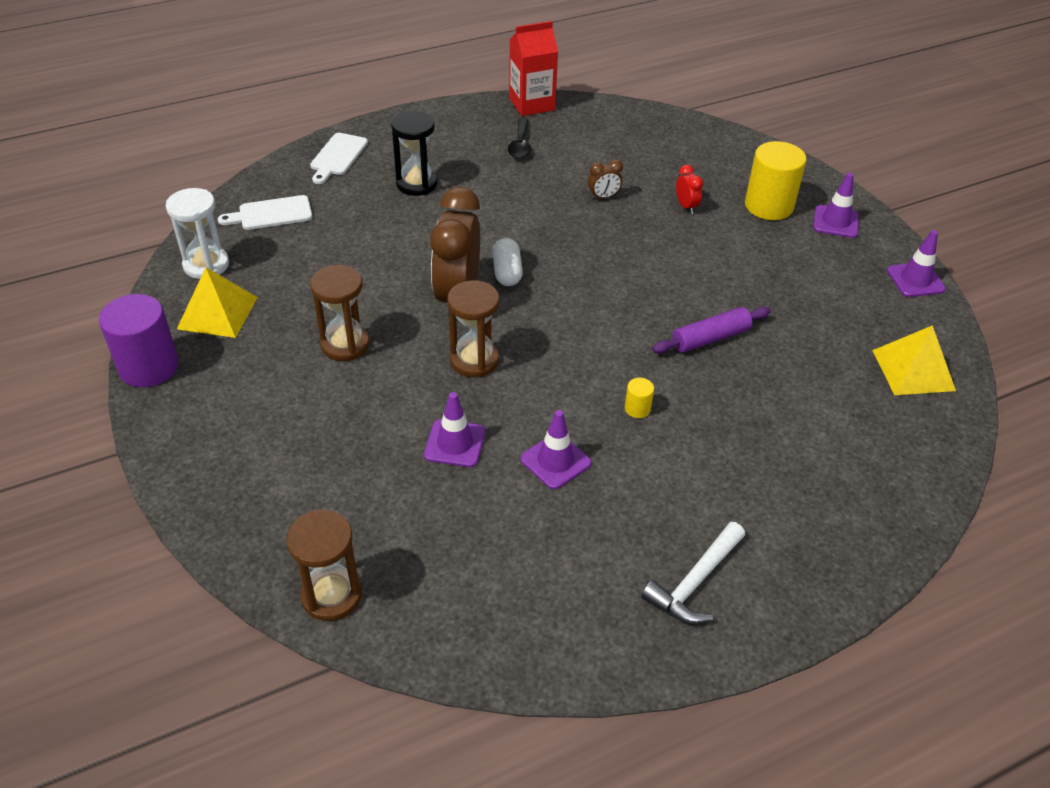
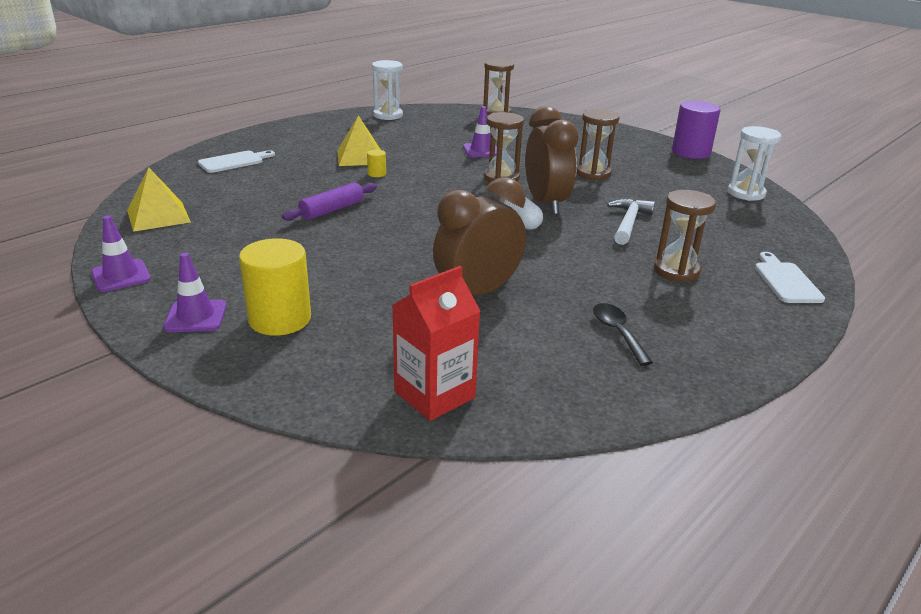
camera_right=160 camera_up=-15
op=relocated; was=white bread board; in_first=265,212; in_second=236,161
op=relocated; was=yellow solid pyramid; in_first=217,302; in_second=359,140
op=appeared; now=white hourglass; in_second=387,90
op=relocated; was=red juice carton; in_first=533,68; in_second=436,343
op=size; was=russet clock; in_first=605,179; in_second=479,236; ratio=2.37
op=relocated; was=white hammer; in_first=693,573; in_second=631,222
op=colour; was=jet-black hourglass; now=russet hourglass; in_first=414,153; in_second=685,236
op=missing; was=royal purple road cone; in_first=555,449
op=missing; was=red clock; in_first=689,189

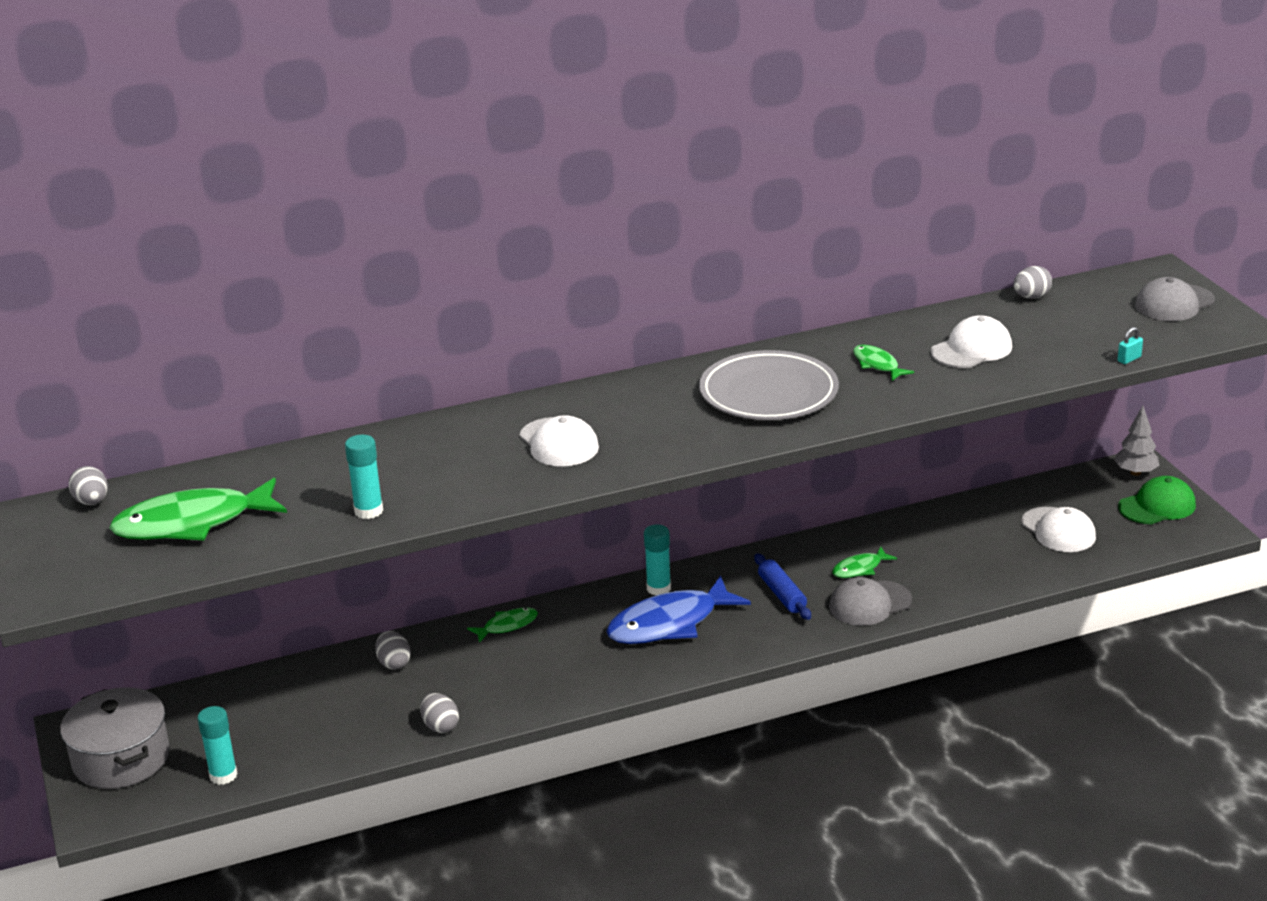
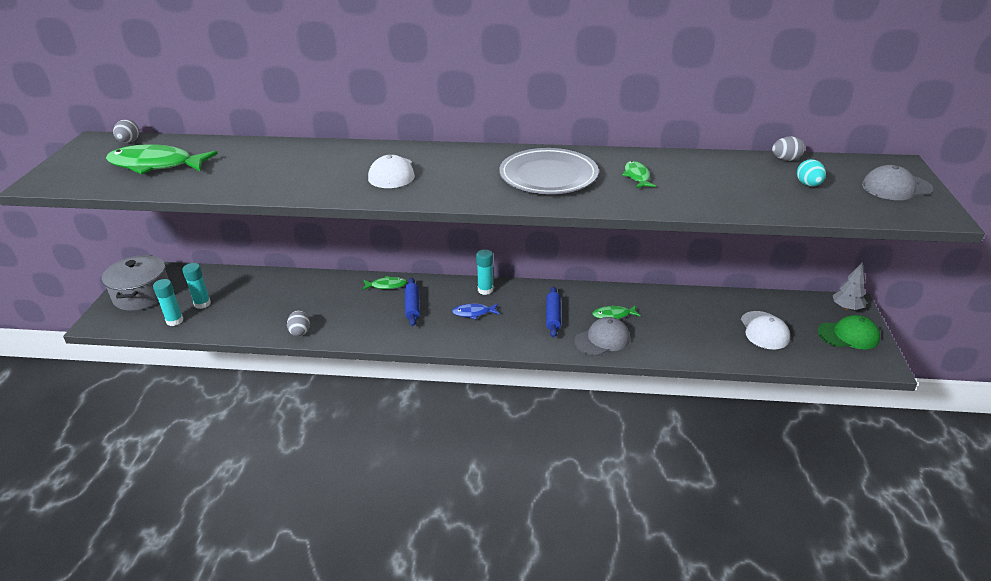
camera_right=25 camera_up=5
op=relocated; was=teal glue stick; in_first=364,477; in_second=196,286
op=appeared; now=cobalt rolling pin; in_second=412,302
op=size; was=cobalt fish figure; in_first=678,609; in_second=475,311; ratio=0.48
op=spun; was=grey peaked cap; in_first=870,601; in_second=602,336; clockwise=150
op=appeared; now=teal egg; in_second=811,172
op=missing; was=grey egg; in_first=393,650
op=missing; was=white peaked cap; in_first=971,341
op=missing; was=teal small lock; in_first=1130,345

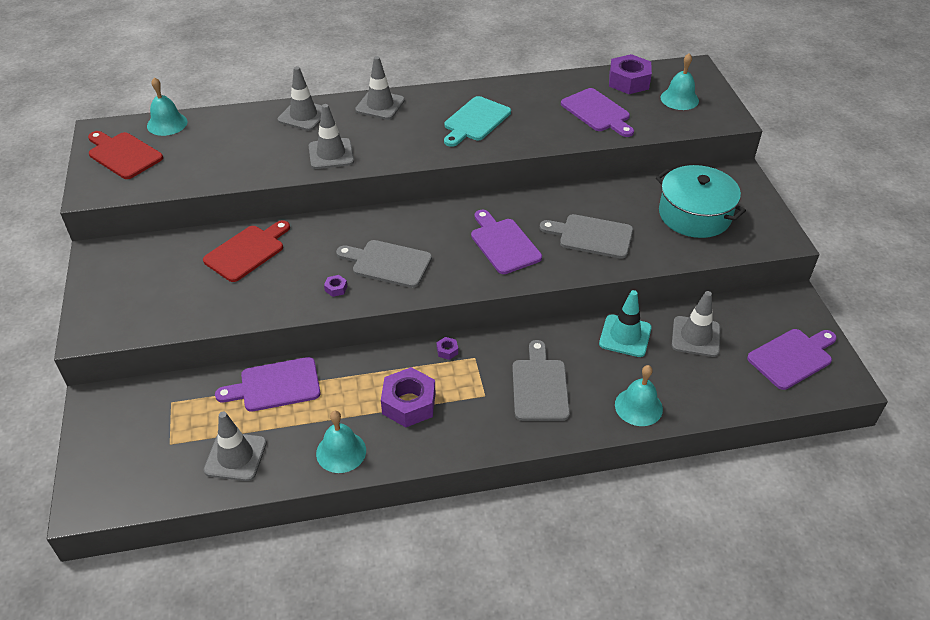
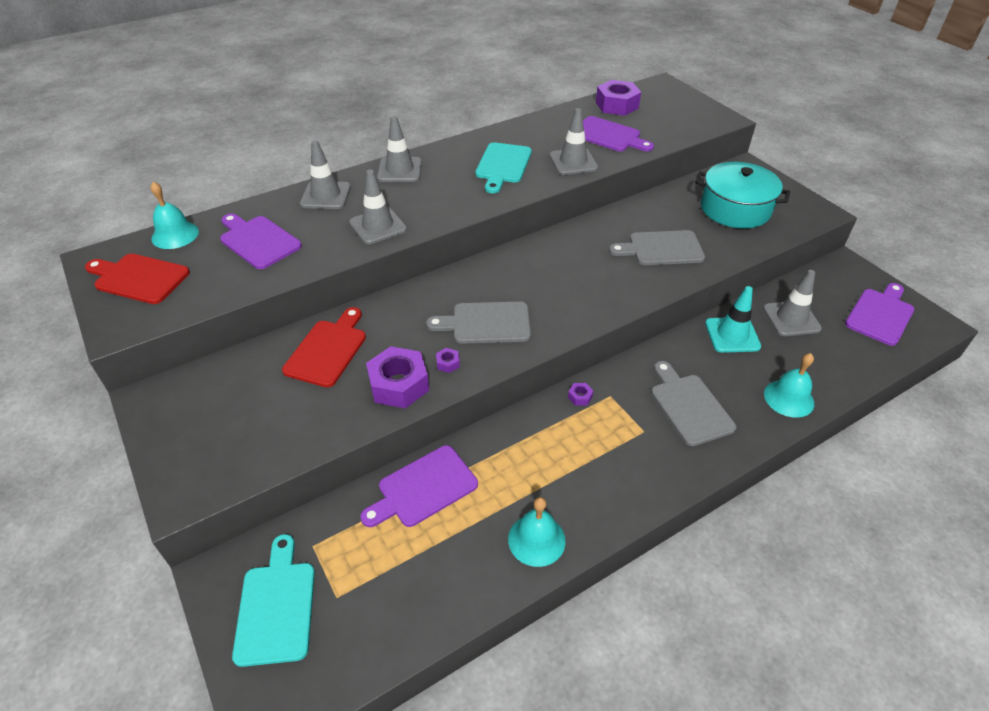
camera_right=-20 camera_up=0
op=relocated; was=royal purple bread board; in_first=506,242; in_second=261,241
op=appeared; now=teal bread board; in_second=273,600
op=relocated; was=royal purple nut; in_first=408,397; in_second=397,377
op=relocated; was=grey road cone; in_first=235,446; in_second=573,141
op=missing; was=teal school bell; in_first=680,81

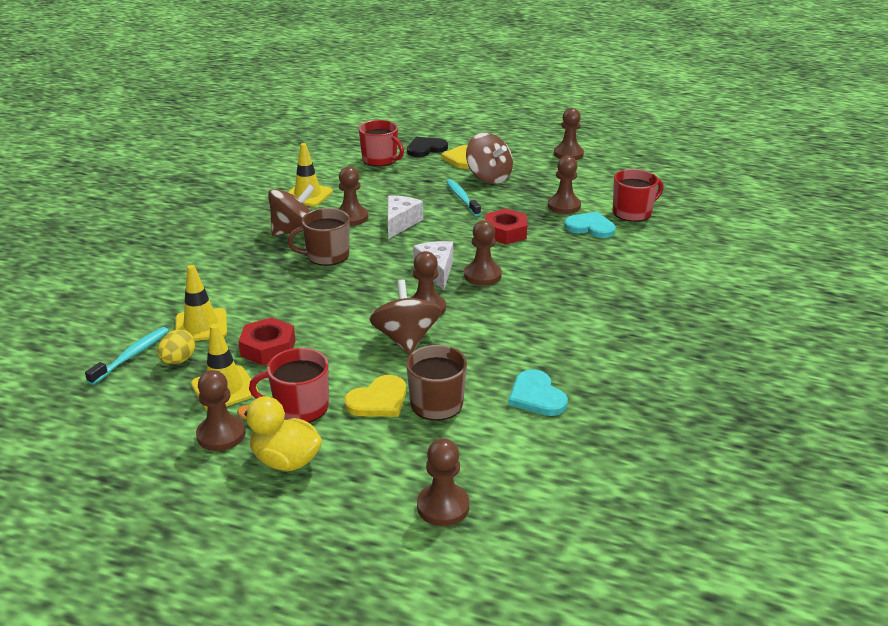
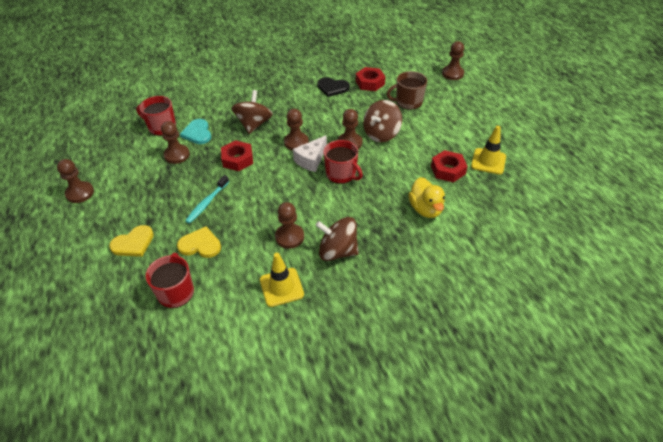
camera_right=-130 camera_up=15
op=relocated; was=yellow heart shape; in_first=375,396; in_second=199,242
op=relocated; was=russet whirligig; in_first=489,158; in_second=252,112
op=relocated; was=jet-black heart shape; in_first=427,147; in_second=333,87
op=relocated; was=red mug; in_first=289,385; in_second=343,162
op=exchanged; was=teal heart shape; now=red nut; in_first=538,392; in_second=370,79
op=relocated; was=yellow toy duck; in_first=279,433; in_second=426,197
op=missing; was=teal tooth brush; in_first=127,356
op=missing; was=yellow egg; in_first=176,346
op=missing; was=yellow road cone; in_first=201,303
op=missing; was=russet chess pawn; in_first=221,410
op=missing; was=russet mug; in_first=318,237
op=missing; was=white piece of cheese; in_first=405,217

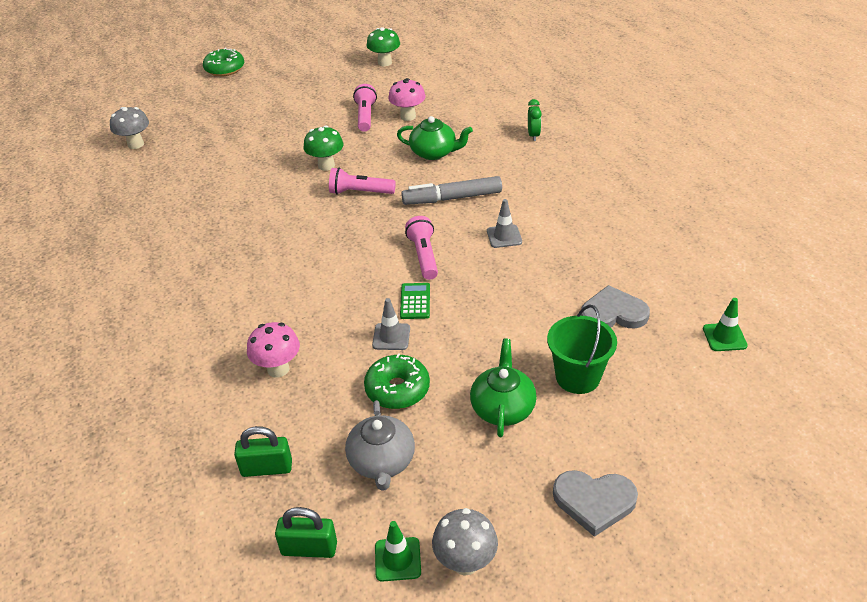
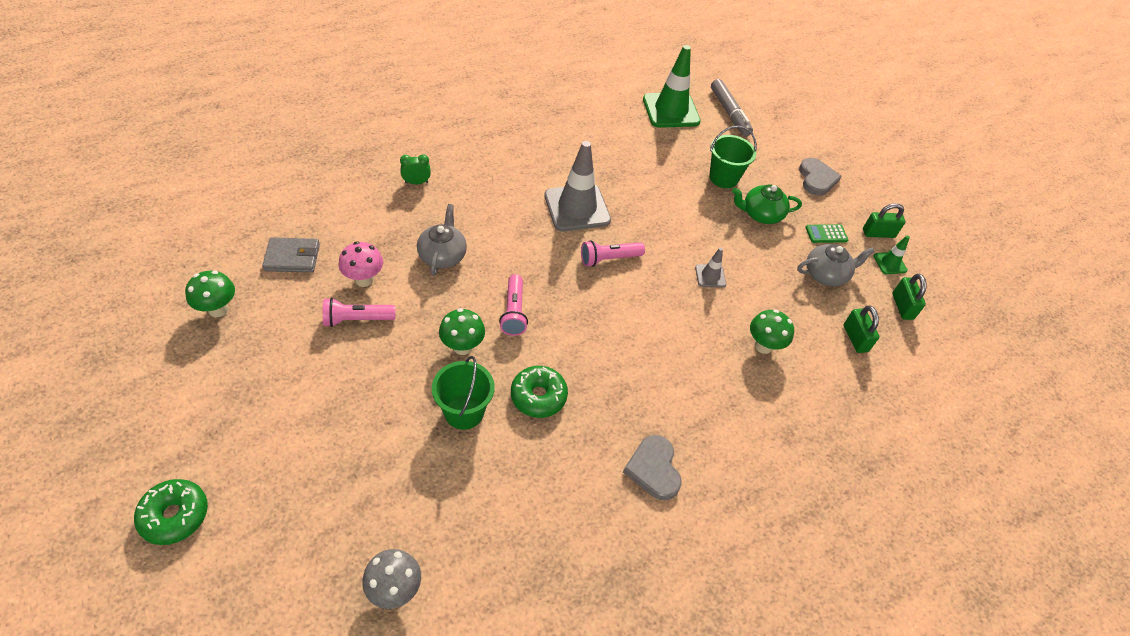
camera_right=-105 camera_up=10
op=appeared; now=grey billfold; in_second=291,254
op=colour; was=emerald tea pot; now=grey tea pot; in_first=435,138; in_second=442,240
op=appeared; now=emerald bucket; in_second=463,393
op=relocated; was=emerald doughnut; in_first=397,381; in_second=539,392
op=size; was=grey road cone; in_first=504,223; in_second=578,186; ratio=2.14
op=relocated; was=grey heart shape; in_first=615,307; in_second=652,467
op=size; was=emerald road cone; in_first=725,324; in_second=672,86; ratio=2.14
op=relocated; was=grey felt pen; in_first=451,190; in_second=732,107
op=colour; was=pink toadstool; now=emerald toadstool; in_first=273,350; in_second=772,331
op=relocated; was=emerald calculator; in_first=415,301; in_second=826,233
op=exchanged; was=grey toadstool; now=emerald small lock; in_first=465,542; in_second=884,220

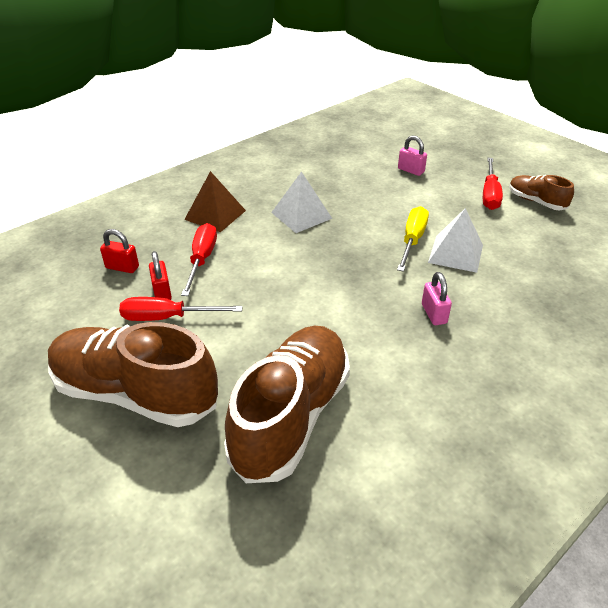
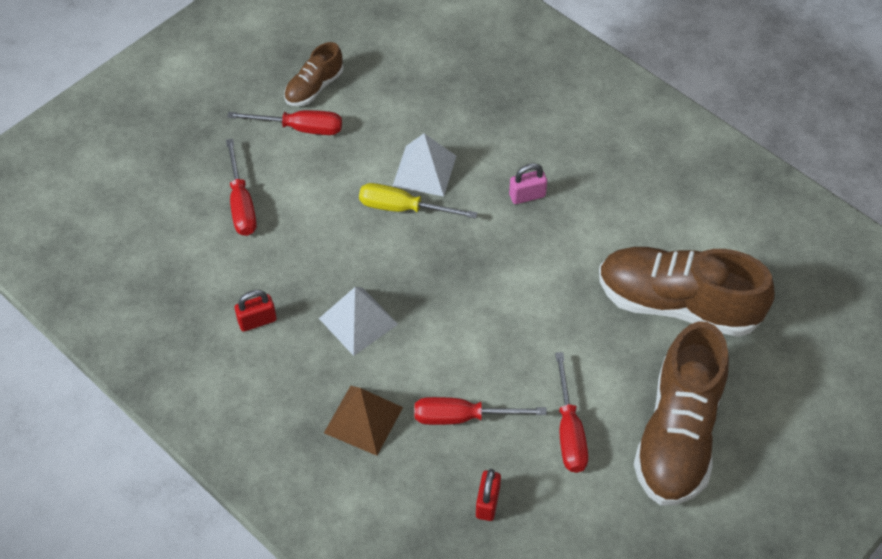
camera_right=-95 camera_up=15
op=exchanged; was=pink small lock; now=red flat screwdriver; in_first=412,155; in_second=241,187
op=relocated; was=red small lock; in_first=160,275; in_second=255,311

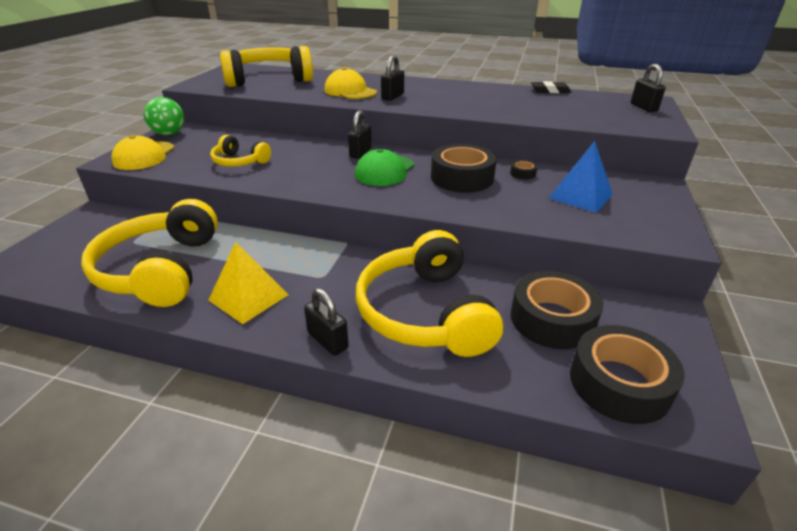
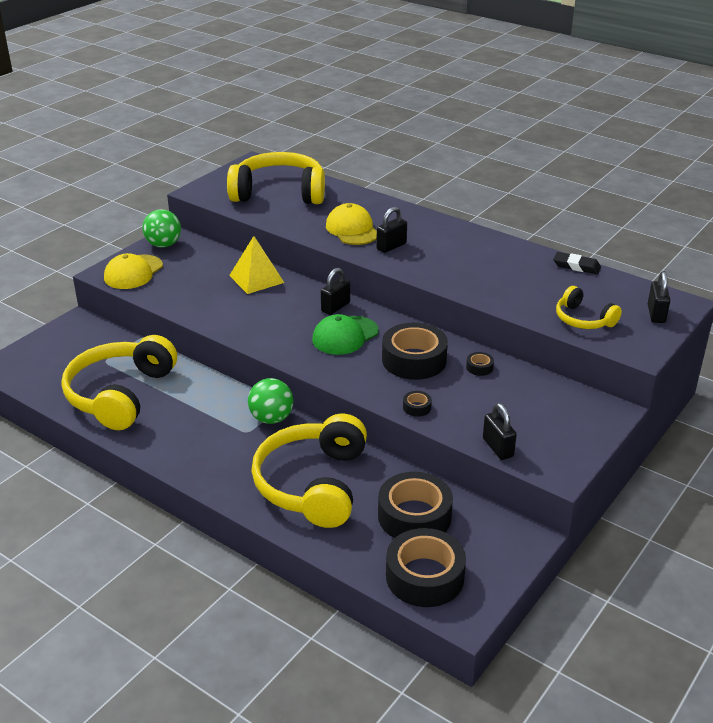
camera_right=20 camera_up=0
op=relocated; was=yellow solid pyramid; in_first=248,283; in_second=257,265
op=appeared; now=emerald sphere; in_second=270,401
op=appeared; now=jet-black roll of tape; in_second=417,404
op=relocated; was=jet-black small lock; in_first=326,322; in_second=500,431
op=relocated; was=yellow headset; in_first=240,150; in_second=589,307
op=missing; was=cobalt solid pyramid; in_first=581,177

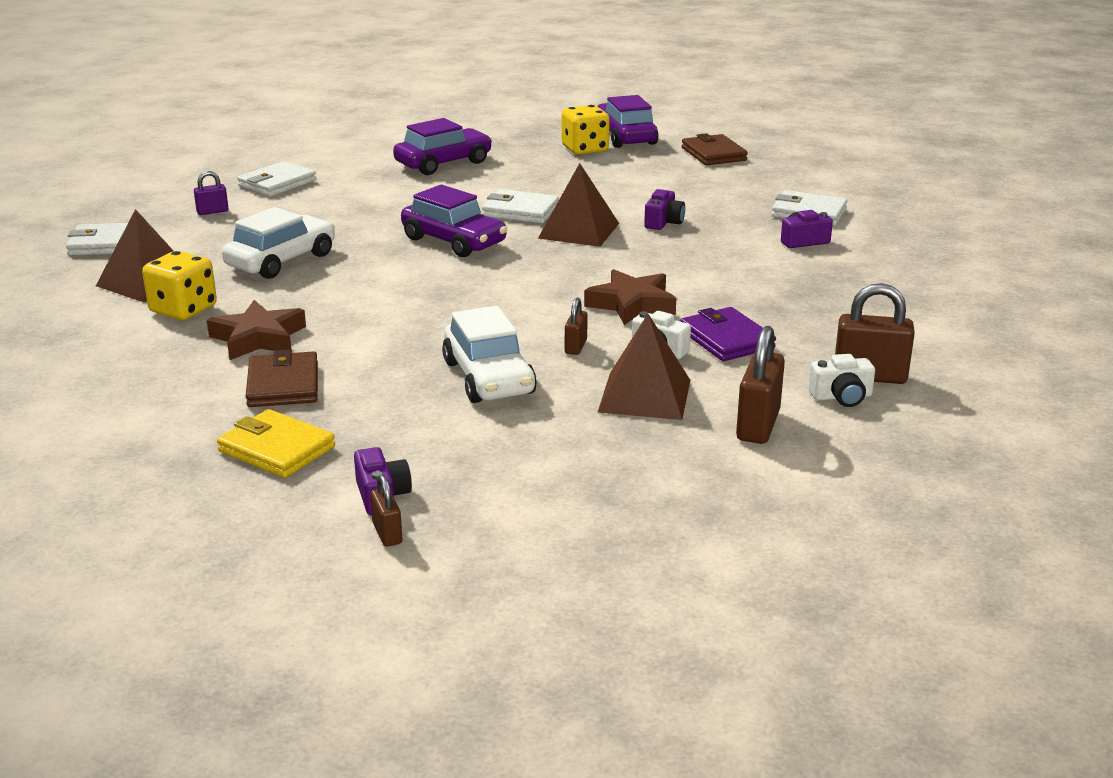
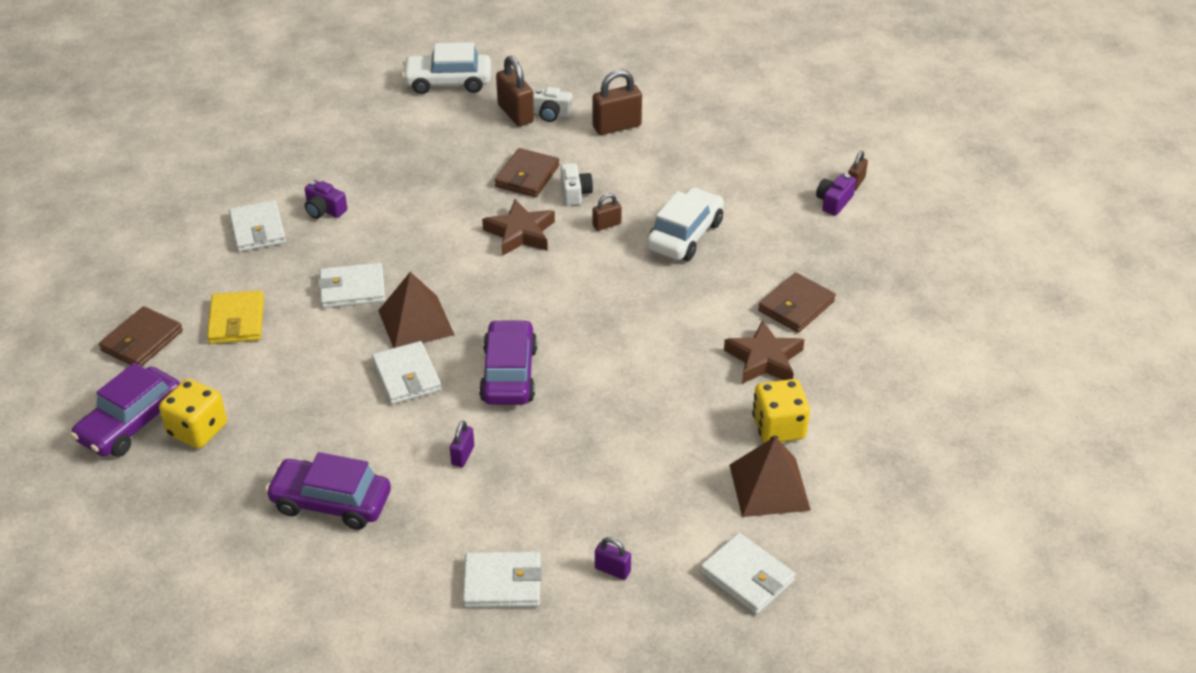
camera_right=-130 camera_up=15
op=relocated; was=yellow billfold; in_first=276,443; in_second=235,317
op=exchanged; was=royal purple camera; now=white billfold; in_first=664,209; in_second=351,285
op=relocated; was=white automobile; in_first=278,243; in_second=446,68
op=appeared; now=royal purple small lock; in_second=462,444
op=colour; was=royal purple billfold; now=russet billfold; in_first=728,334; in_second=527,172
op=spun; was=white camera; in_first=842,380; in_second=553,104; clockwise=150
op=missing; was=russet solid pyramid; in_first=644,367

